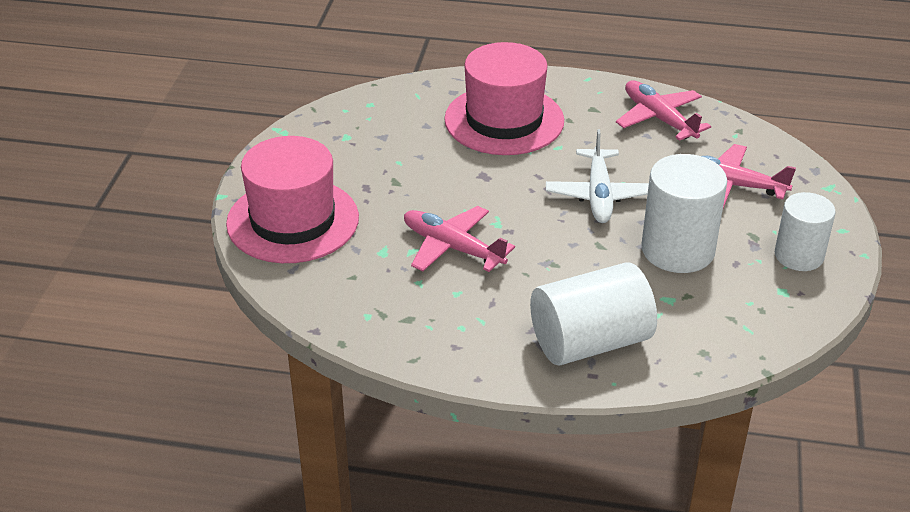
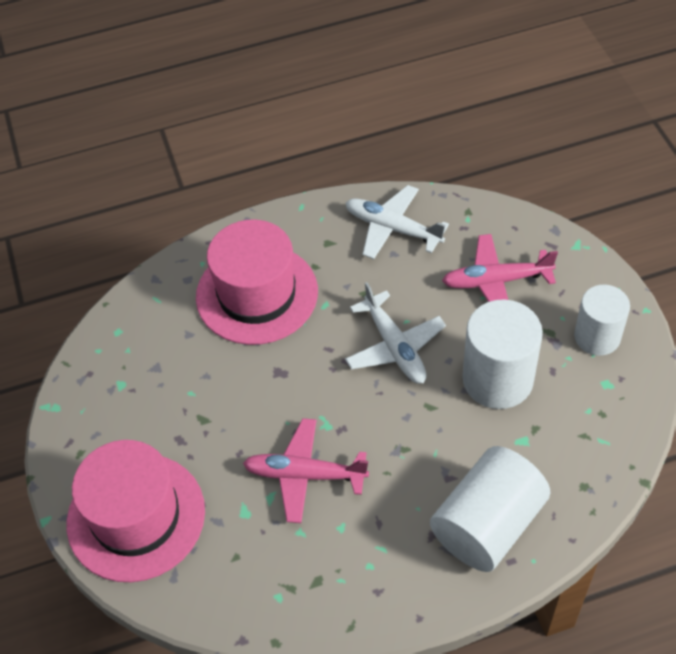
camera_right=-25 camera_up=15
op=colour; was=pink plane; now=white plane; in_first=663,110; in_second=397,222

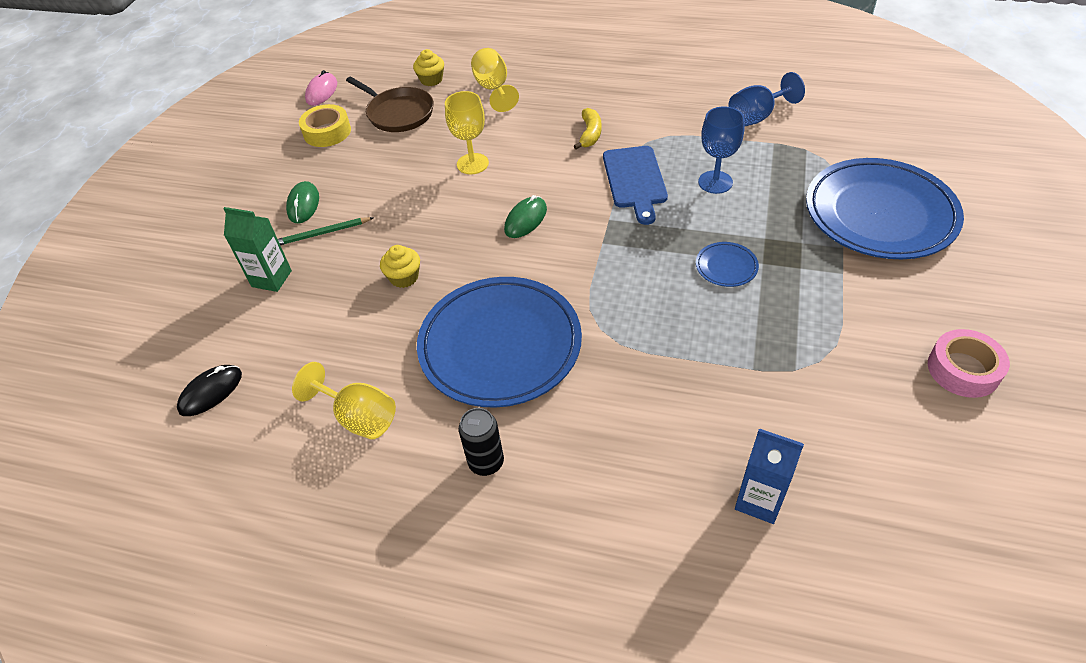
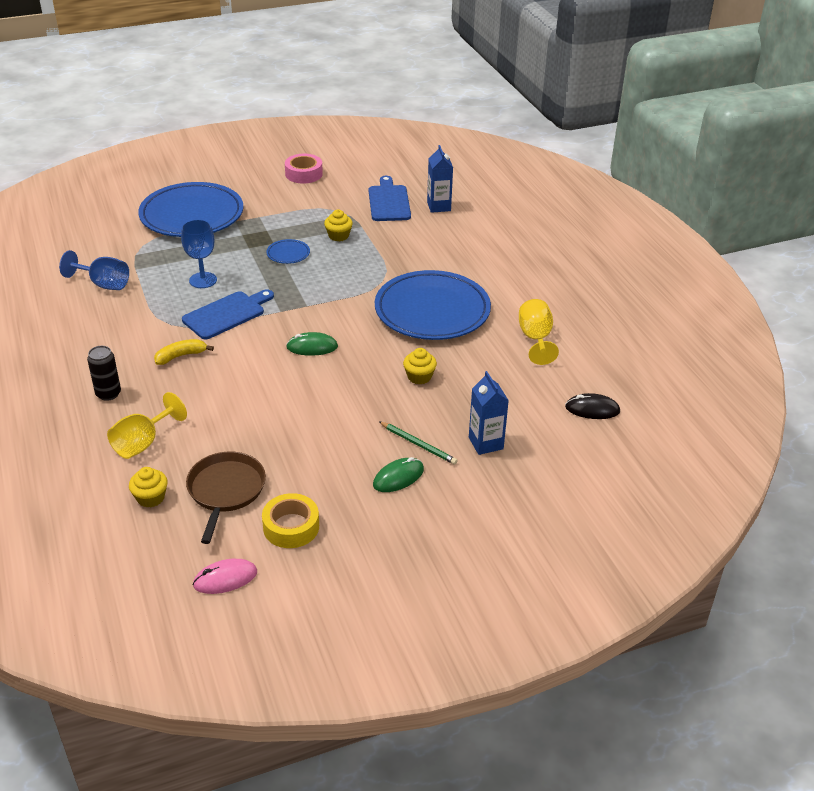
camera_right=-130 camera_up=-10
op=relocated; was=jet-black can; in_first=481,442; in_second=104,373
op=appeared; now=yellow muffin; in_second=338,225
op=appeared; now=cobalt bread board; in_second=390,198
op=colour; was=emerald juice carton; now=cobalt juice carton; in_first=257,249; in_second=489,413
op=missing; was=yellow wine glass; in_first=467,132

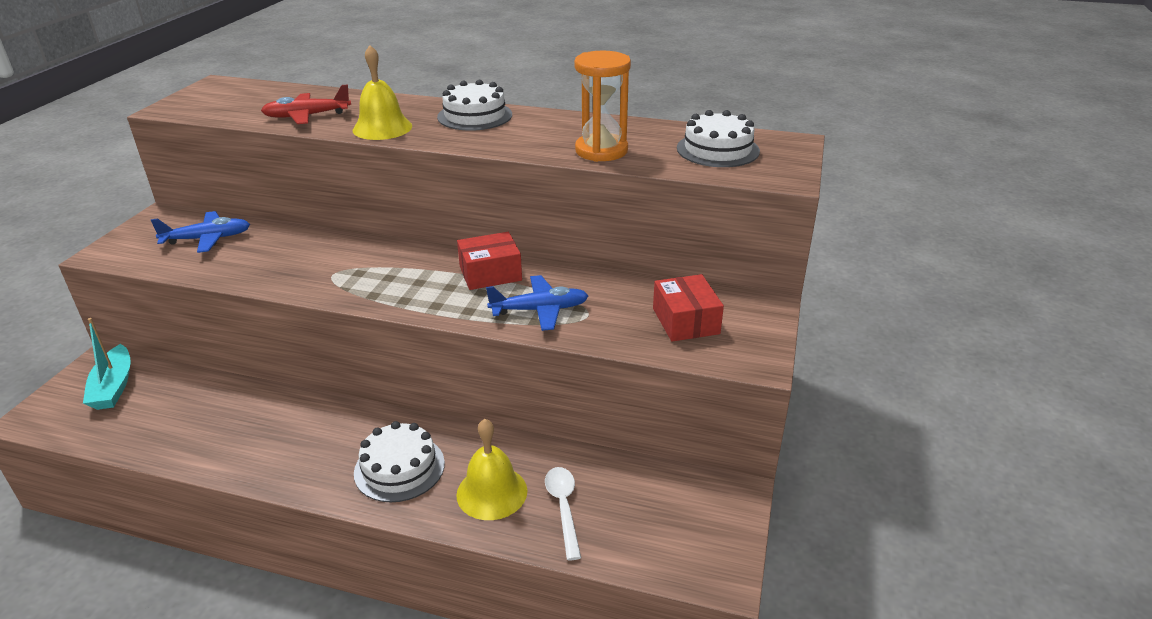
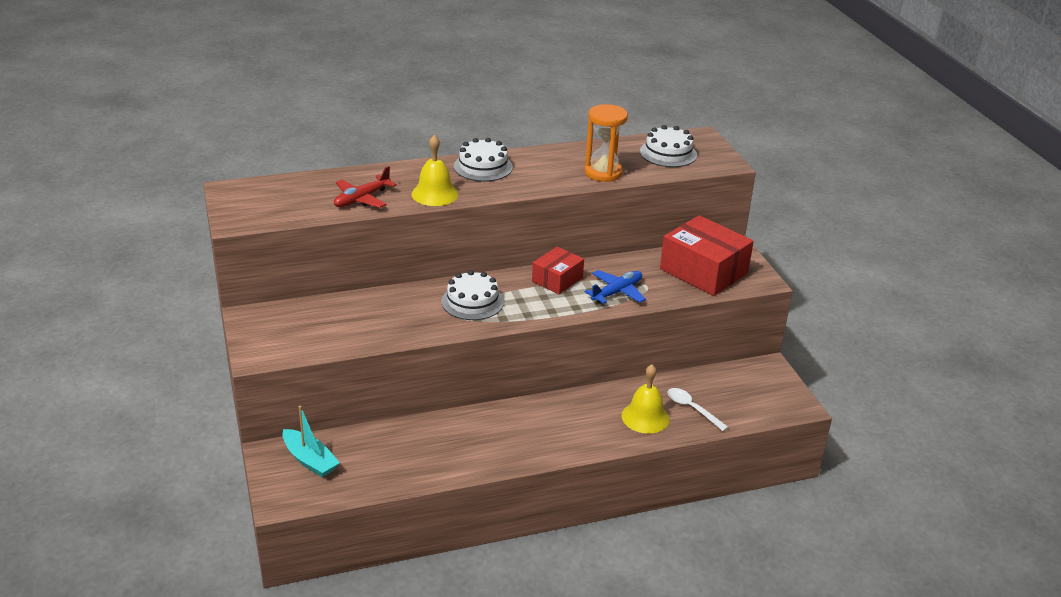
camera_right=-35 camera_up=0
op=relocated; was=white cake; in_first=399,461; in_second=473,295
op=size; was=red box; in_first=688,308; in_second=707,255; ratio=1.72
op=missing; was=cobalt plane; in_first=200,232

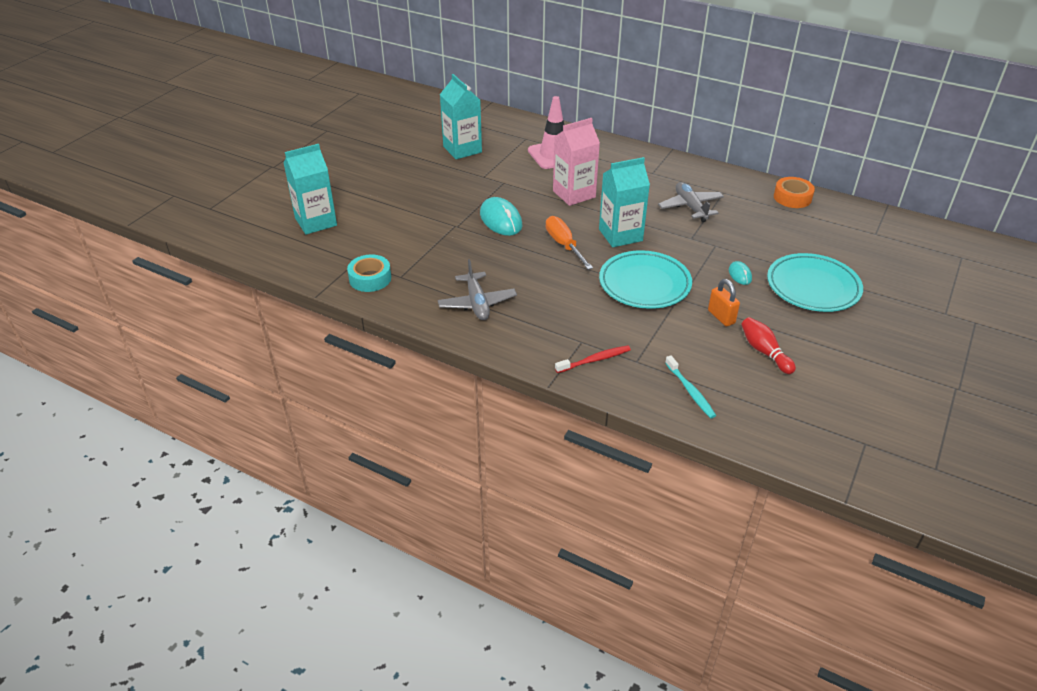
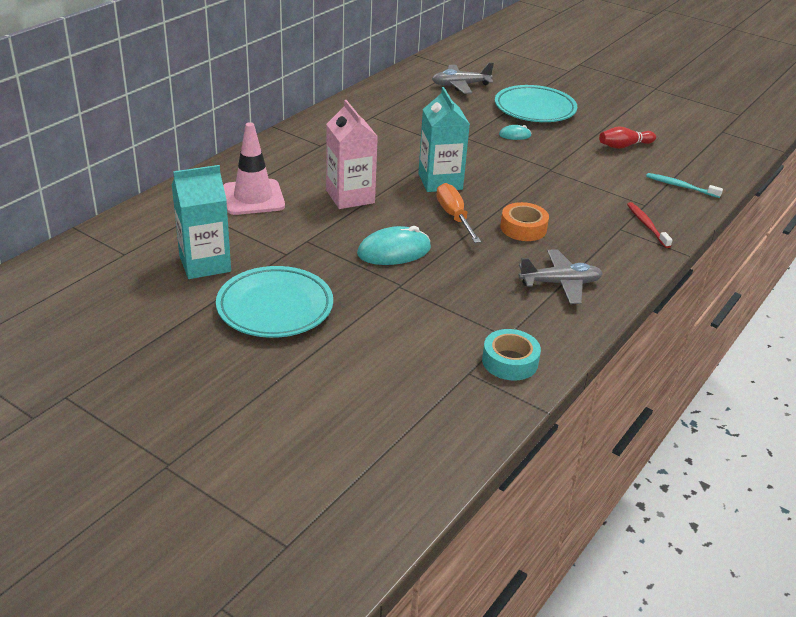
camera_right=-85 camera_up=-5
op=relocated; was=teal dinner plate; in_first=645,279; in_second=274,302
op=relocated; was=grey plane; in_first=691,202; in_second=463,78
op=spun; was=orange-coloured flat screwdriver; in_first=569,243; in_second=458,213; clockwise=90
op=relocated; was=orange-coloured roll of tape; in_first=794,192; in_second=524,221
op=spun; was=teal tooth brush; in_first=690,386; in_second=684,185; clockwise=-135
op=missing; was=teal juice carton; in_first=310,189
op=missing; was=orange-coloured small lock; in_first=724,302

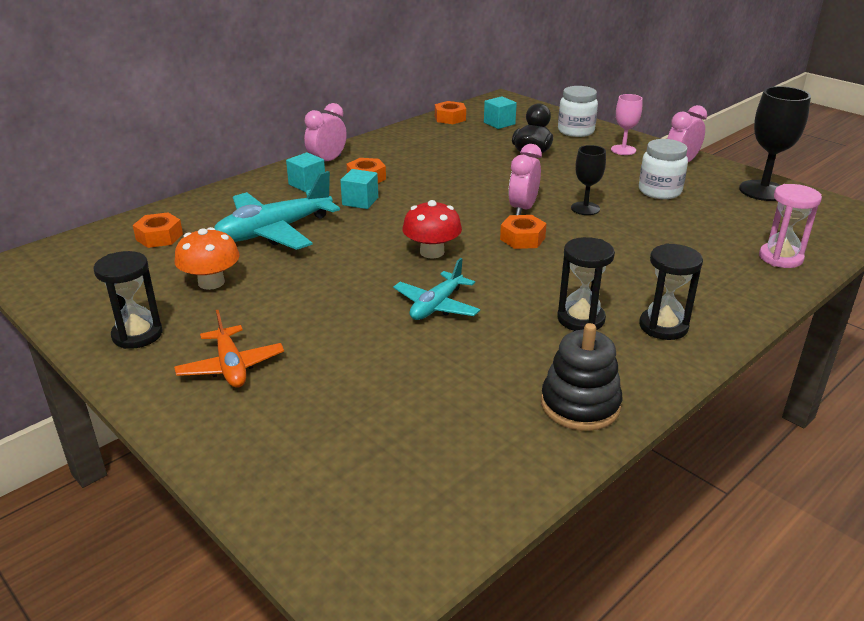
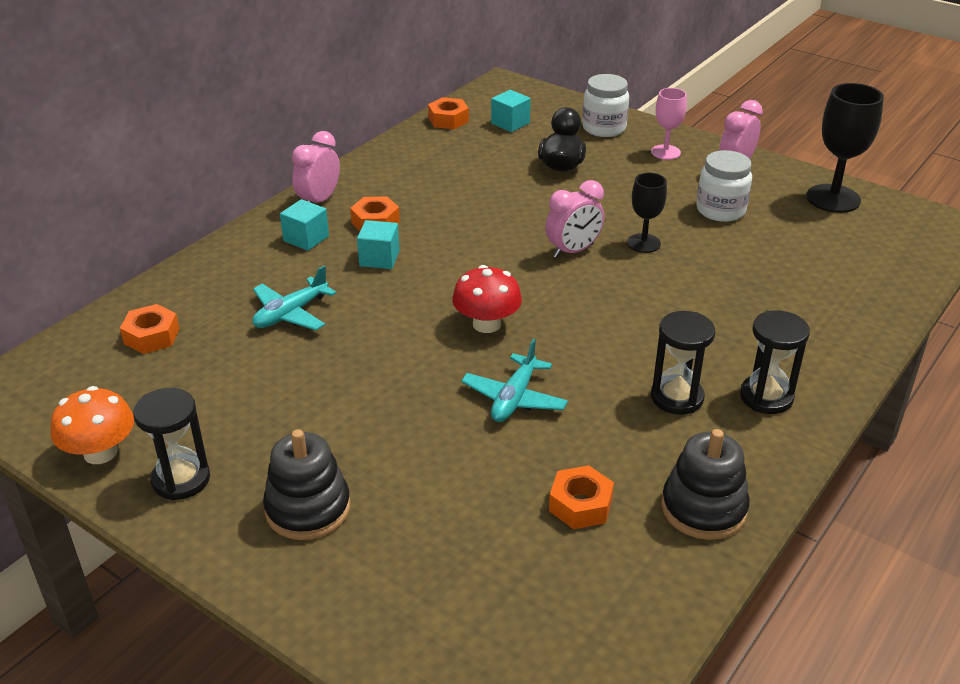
camera_right=-10 camera_up=5
op=relocated; was=orange-coloured toadstool; in_first=207,258; in_second=92,425
op=size; was=teal plane; in_first=277,210; in_second=294,298; ratio=0.6
op=exchanged; was=orange-coloured plane; now=jet-black stacking toy; in_first=229,349; in_second=306,484
op=spun; was=pink clock; in_first=525,179; in_second=574,219; clockwise=-135
op=relocated; was=orange-coloured nut; in_first=523,232; in_second=581,497
op=missing; was=pink hourglass; in_first=790,226

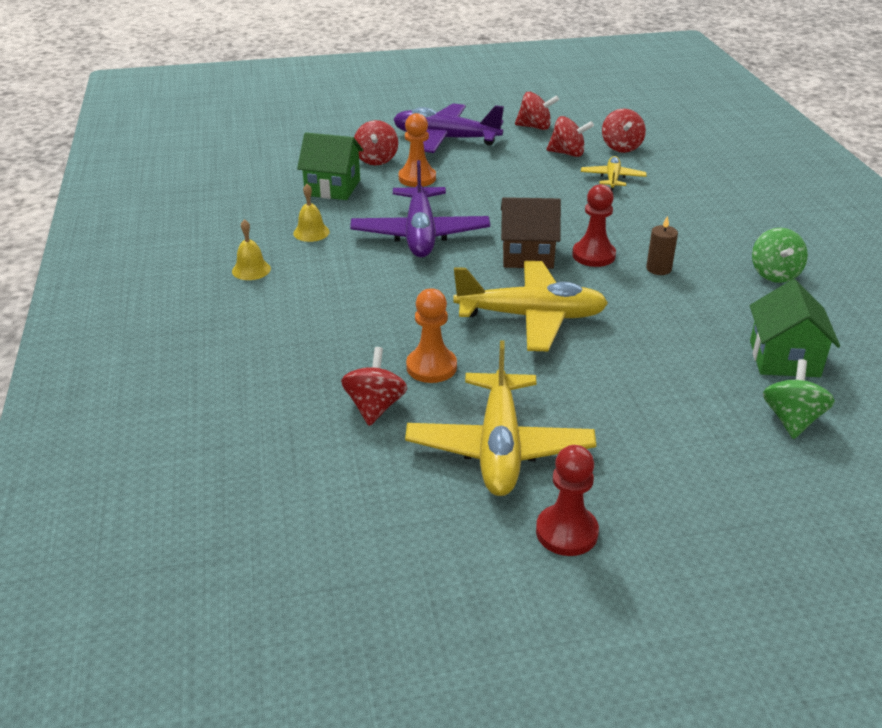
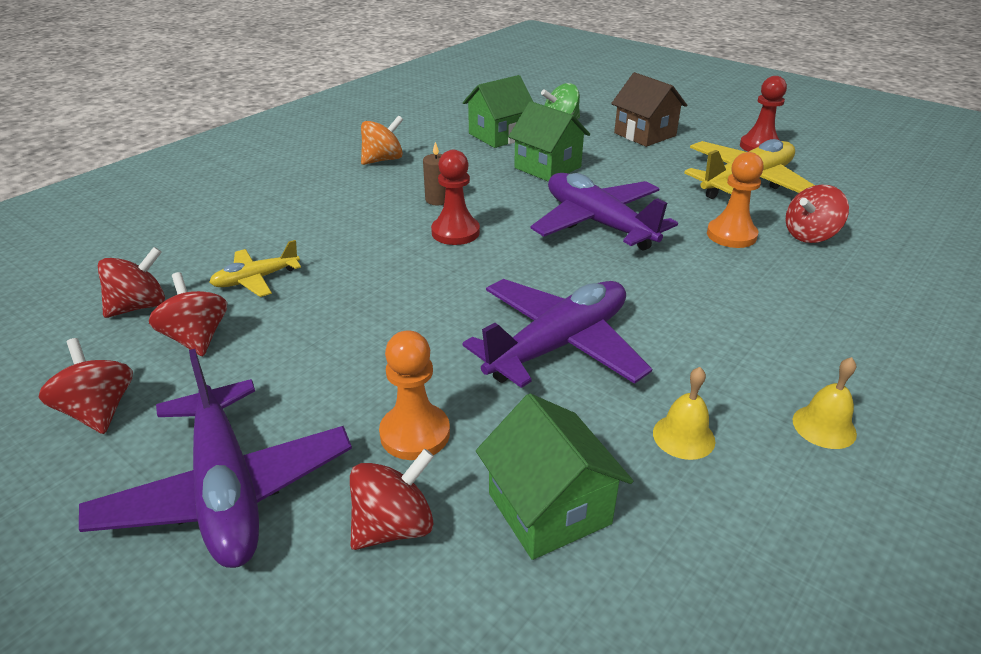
camera_right=-130 camera_up=0
op=colour; was=emerald whirligig; now=orange-coloured whirligig; in_first=780,255; in_second=382,140
op=appeared; now=emerald cottage; in_second=549,141
op=colour; was=yellow plane; now=royal purple plane; in_first=530,306; in_second=604,211
op=relocated; was=russet cottage; in_first=531,233; in_second=649,109

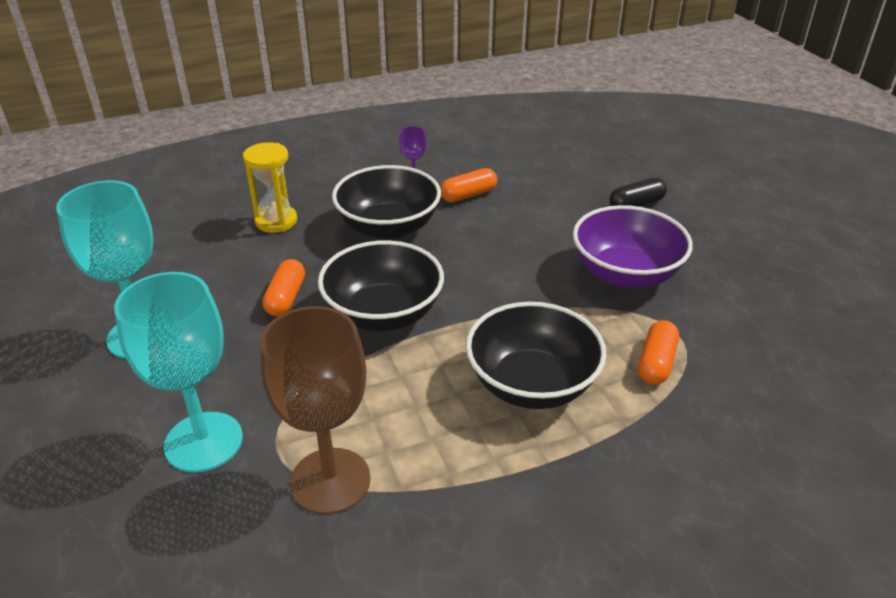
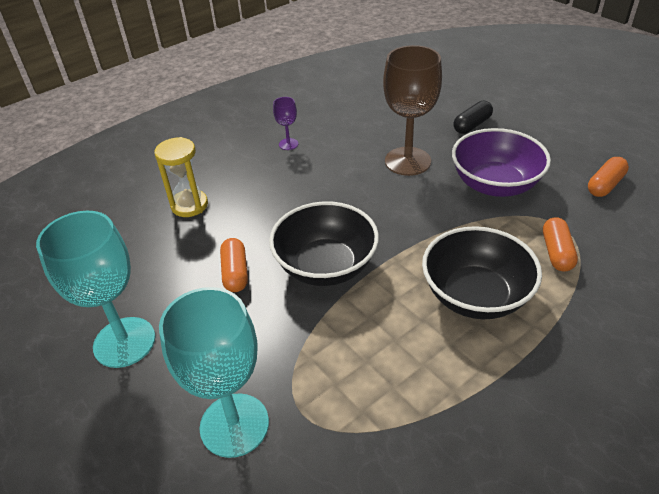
camera_right=-15 camera_up=5
op=relocated; was=russet wine glass; in_first=315,410; in_second=412,110
op=relocated; was=orange-coloured pill shape; in_first=468,185; in_second=608,177
op=missing; was=jet-black bowl; in_first=386,202

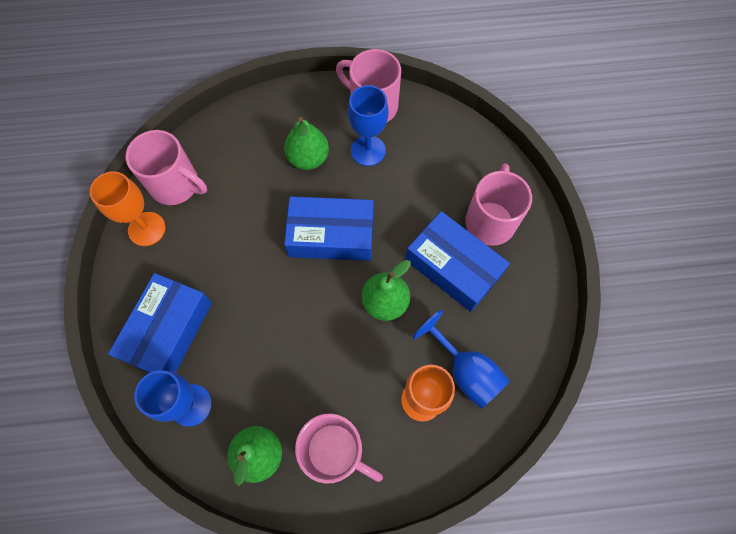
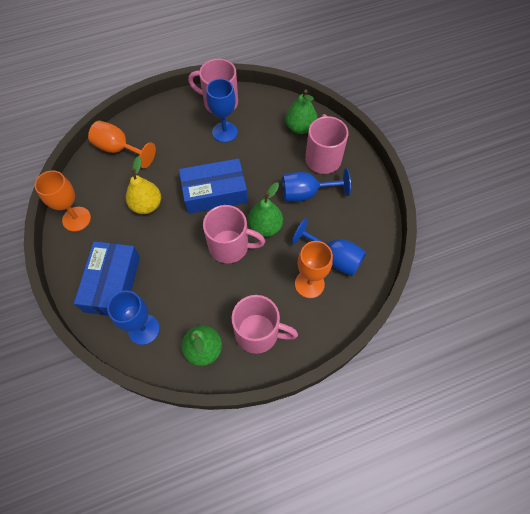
camera_right=-15 camera_up=-5
op=appeared; now=orange-coloured wine glass; in_second=122,144
op=appeared; now=yellow pear fruit; in_second=143,185
op=relocated; was=pink mug; in_first=166,167; in_second=234,234
op=exchanged; was=cobalt box; now=cobalt wine glass; in_first=457,261; in_second=316,185
op=relocated; was=emerald pear fruit; in_first=306,143; in_second=301,111

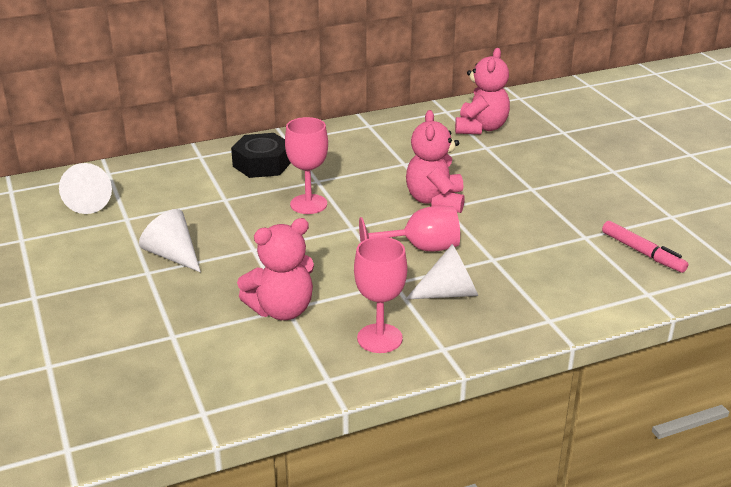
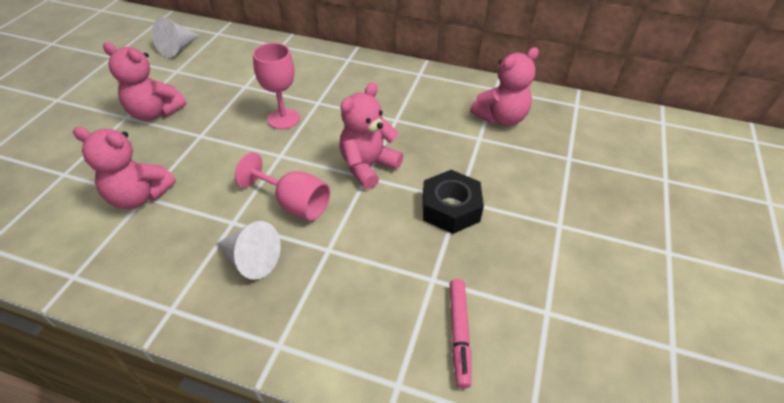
camera_right=40 camera_up=15
op=exchanged; was=white solid cone; now=pink stuffed bear; in_first=170,240; in_second=145,81
op=relocated; was=jet-black nut; in_first=261,155; in_second=453,202
op=missing; was=pink wine glass; in_first=380,295

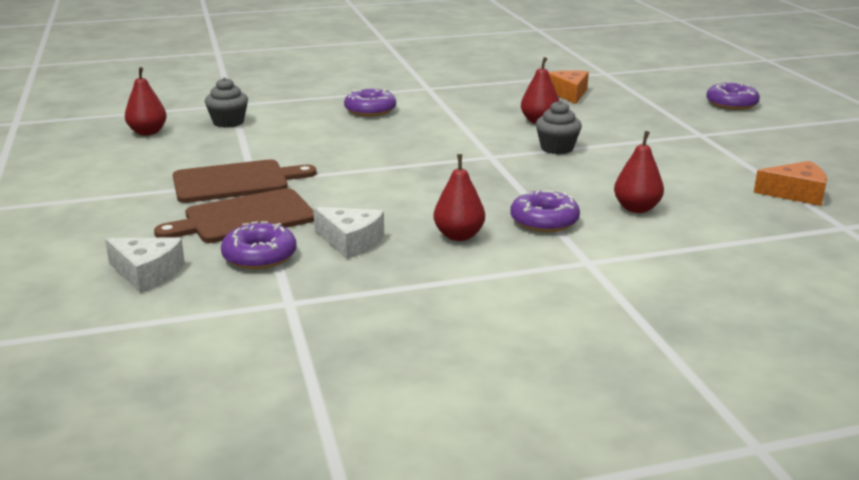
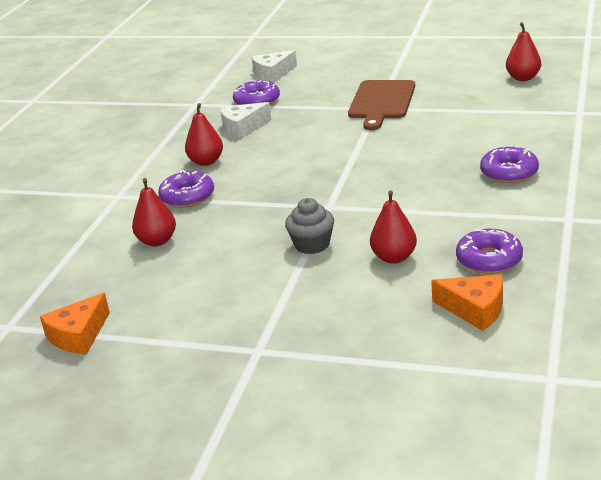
camera_right=125 camera_up=5
op=relocated; was=royal purple doughnut; in_first=733,96; in_second=489,251
op=missing; was=russet bread board; in_first=234,215
op=missing; was=grey muffin; in_first=226,102

